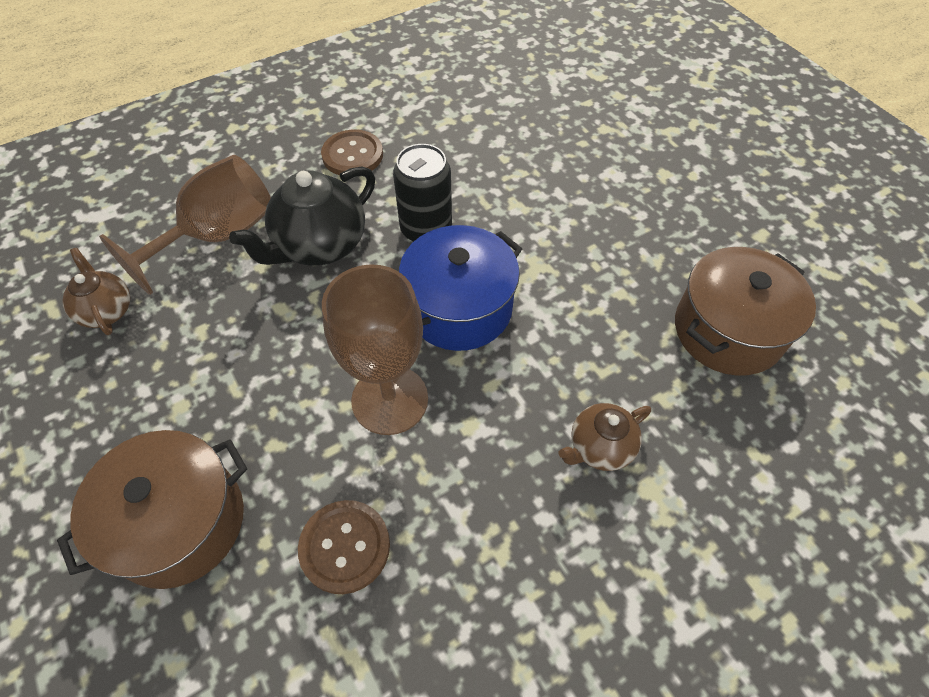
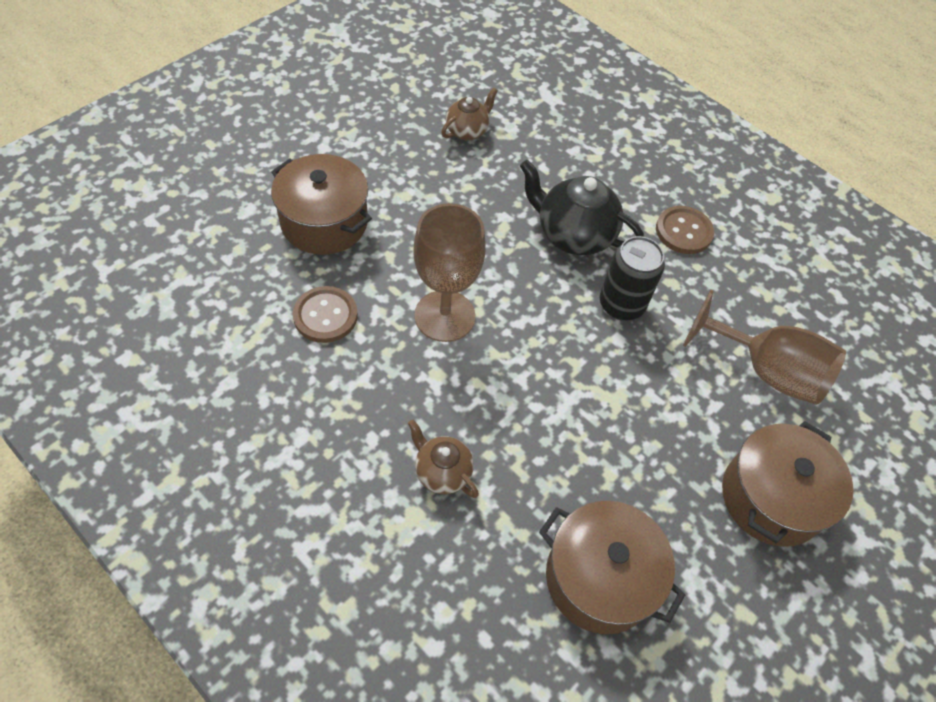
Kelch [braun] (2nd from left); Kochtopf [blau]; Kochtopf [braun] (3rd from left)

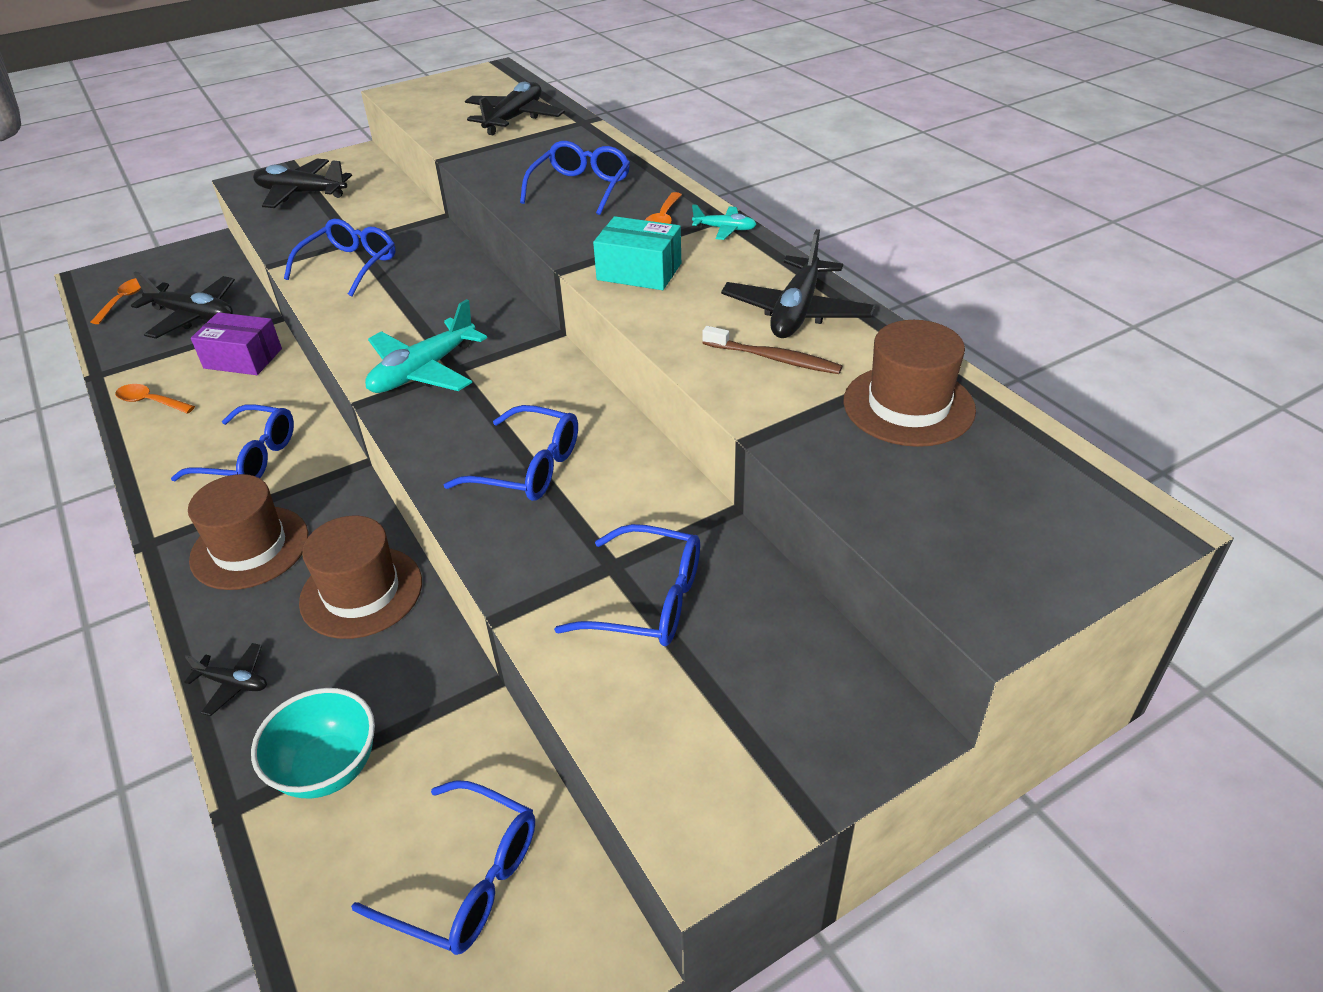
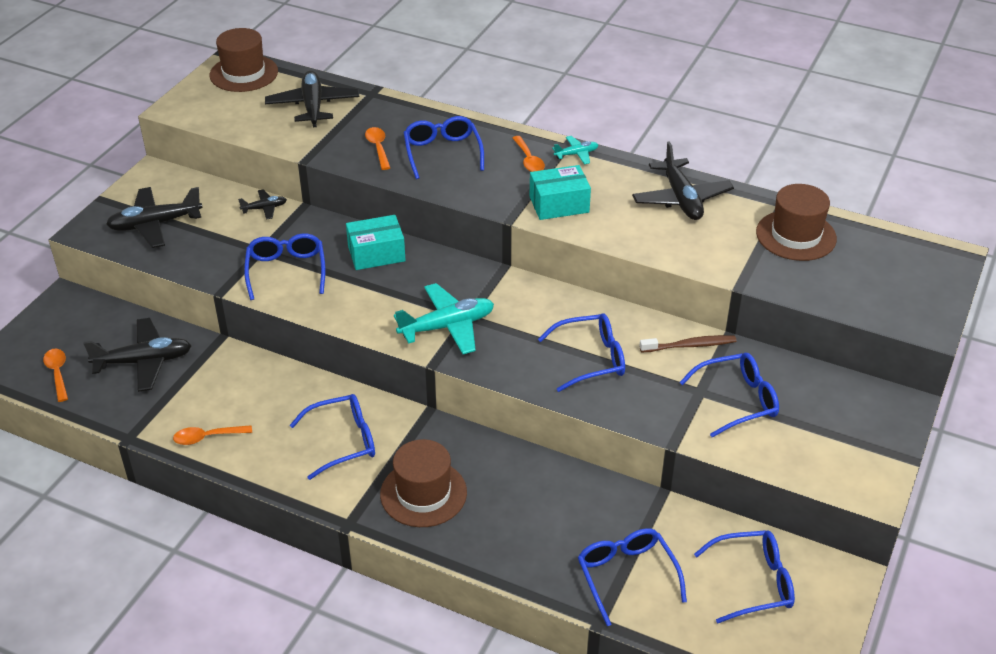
Flugzeug [türkis] (1st from left); Schachtel [lila]; Zahnbürste [braun]; Hut [braun] (1st from left); Flugzeug [schwarz] (3rd from left); Brille [blau] (5th from left); Löffel [orange] (3rd from left); Schachtel [türkis] (1st from left)

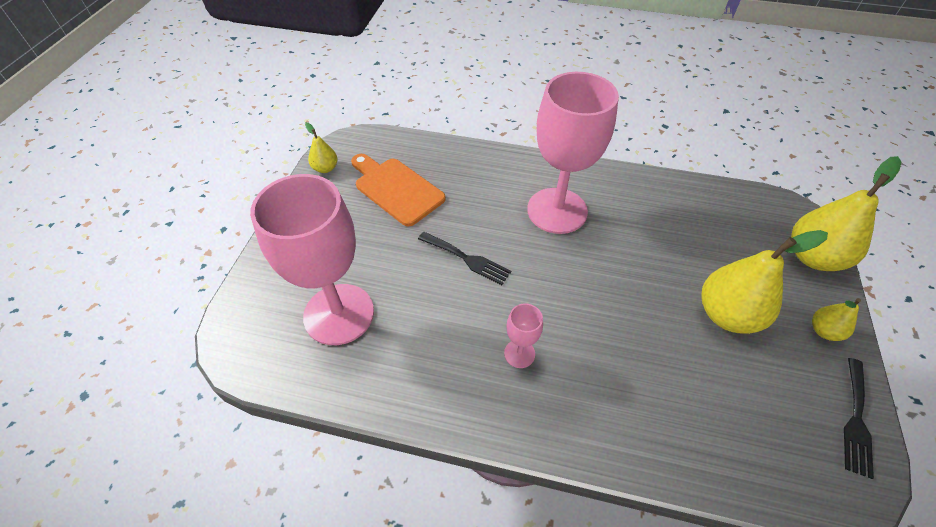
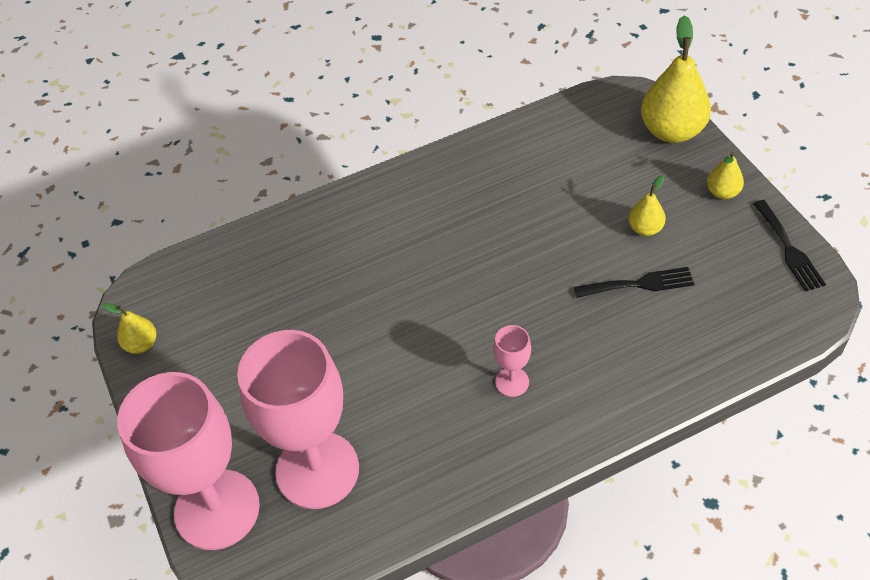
Kelch [rosa] (1st from left); Schneidebrett [orange]; Birne [gelb] (2nd from left); Gabel [schwarz] (1st from left)

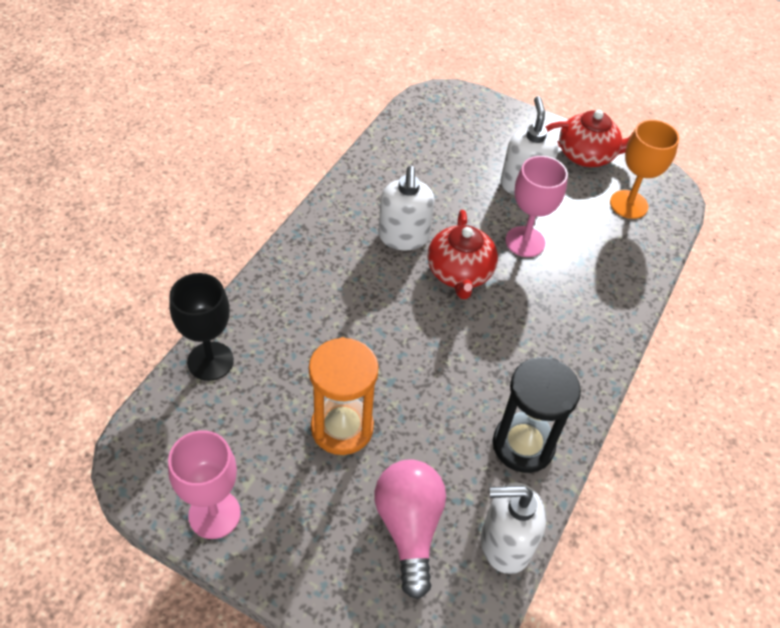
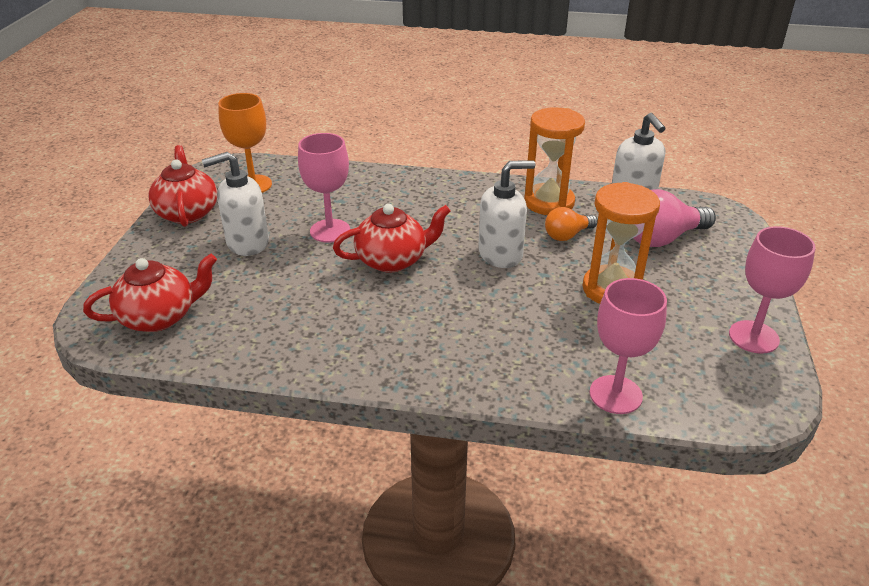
Seifenspender [weiß] (2nd from left); Kelch [rosa] (2nd from left); Sanduhr [orange] (1st from left); Glühbirne [orange]; Teekanne [rot] (1st from left)

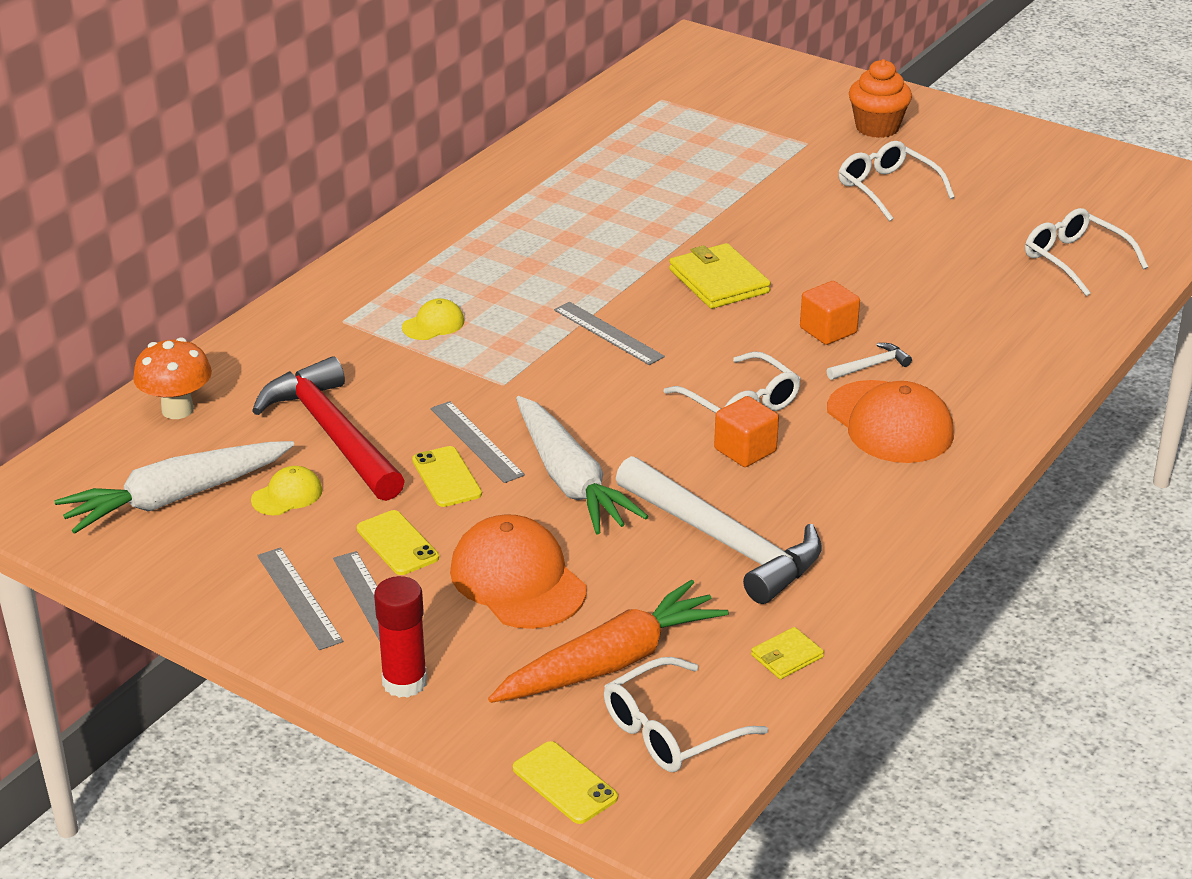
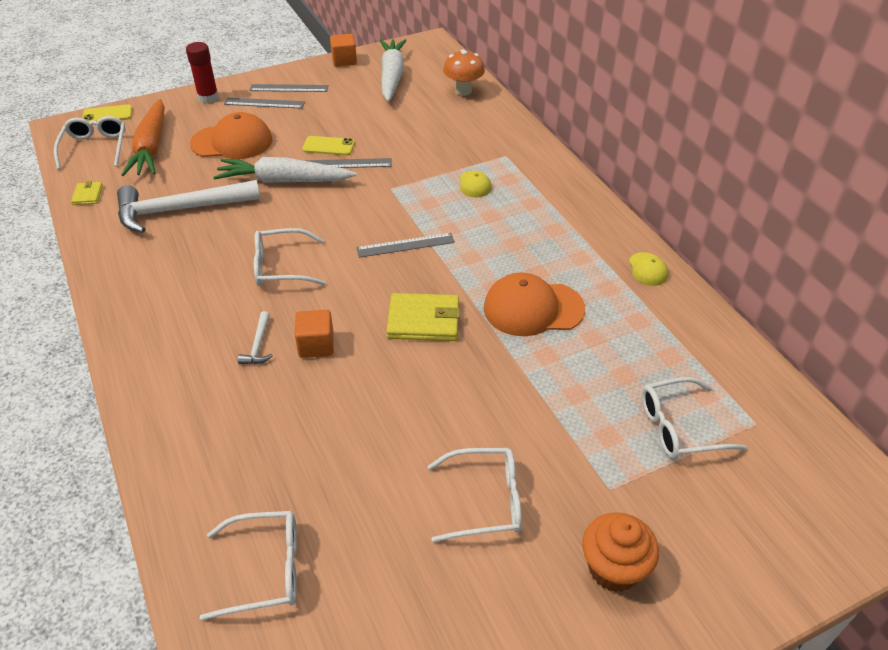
Hammer [rot]; Kappe [orange] (2nd from left); Kubus [orange] (2nd from left); Kappe [gelb] (2nd from left); Handy [gelb] (1st from left in the first image); Brille [weiß] (5th from left)

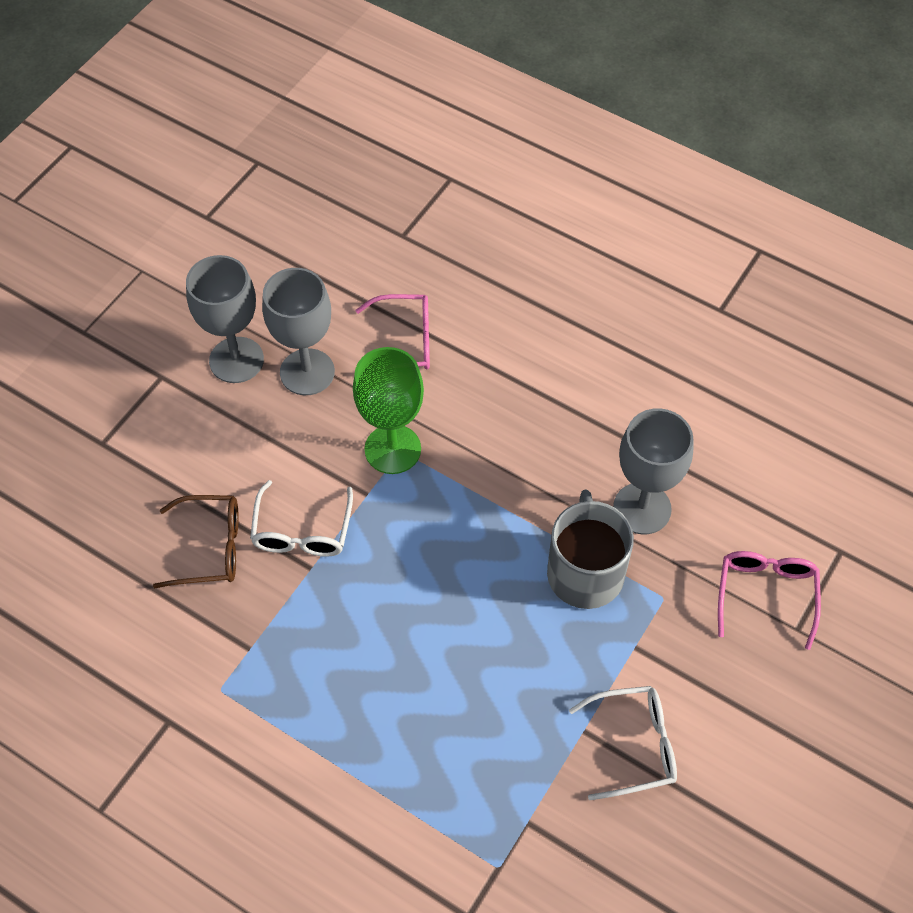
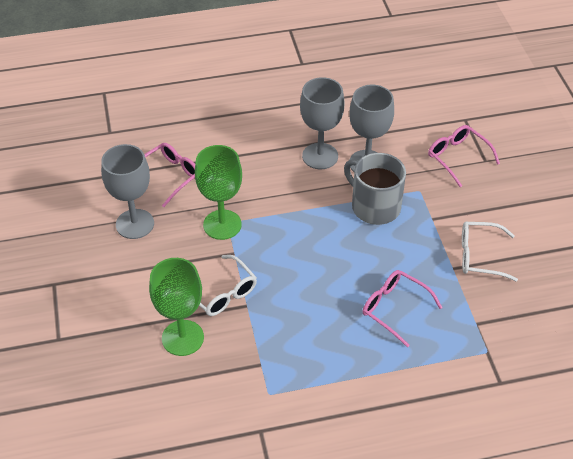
Kelch [grau] (2nd from left); Kelch [grün] (1st from left); Brille [weiß] (2nd from left); Brille [rosa] (2nd from left)

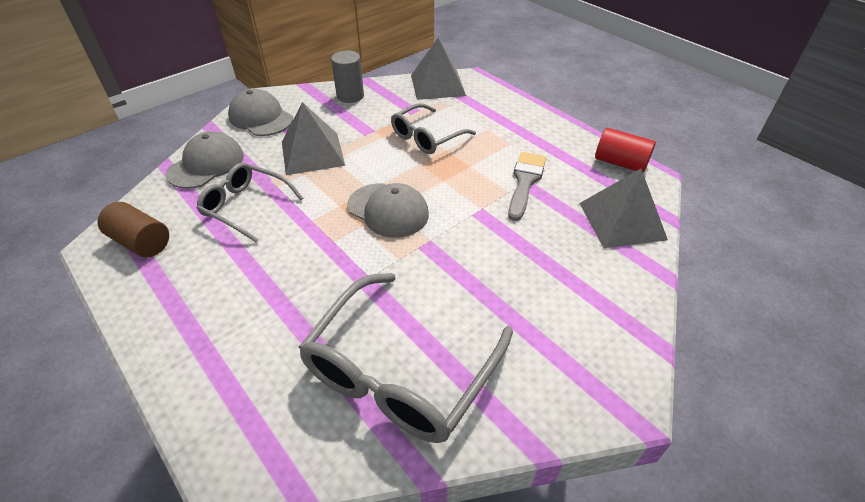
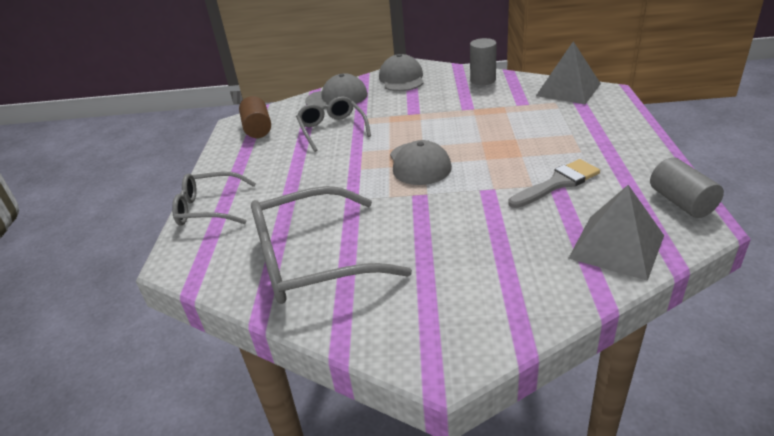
Pyramide [grau] (1st from left in the first image); Brille [grau] (1st from left); Vollzylinder [grau] (2nd from left)

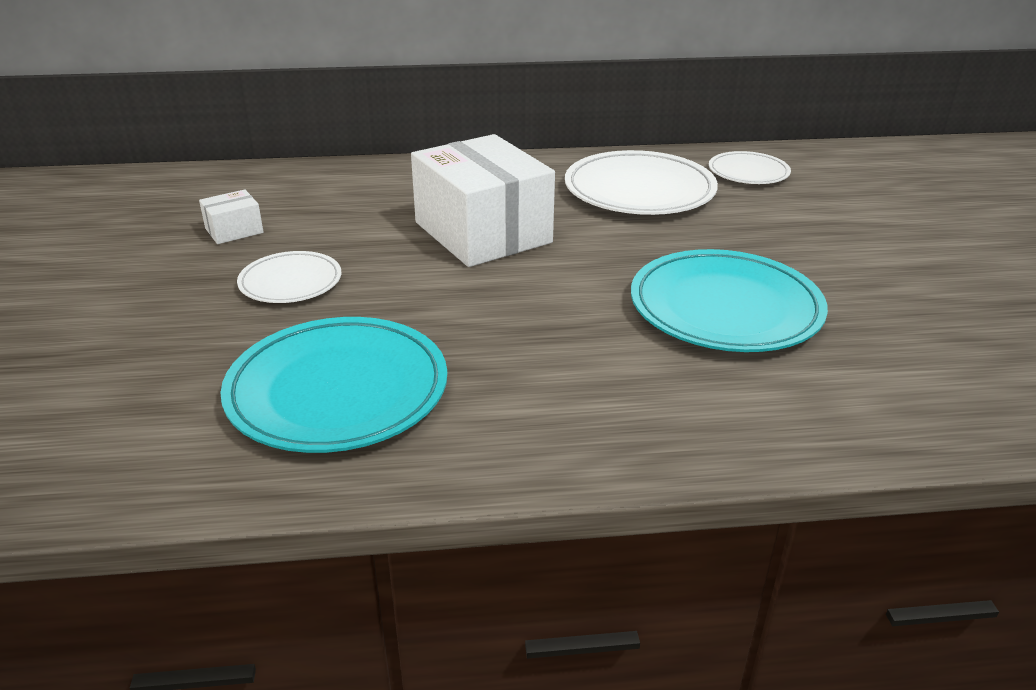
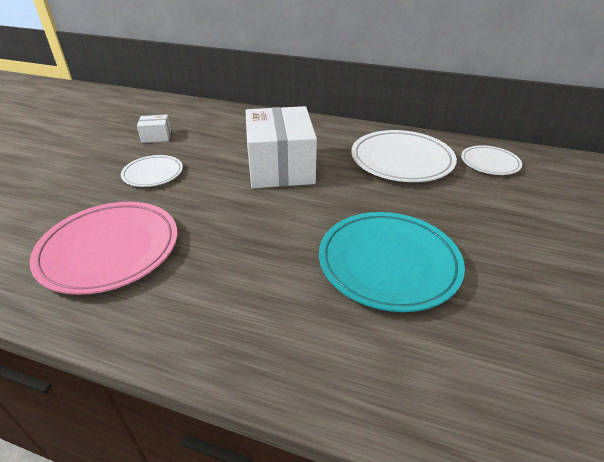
Teller [rosa]

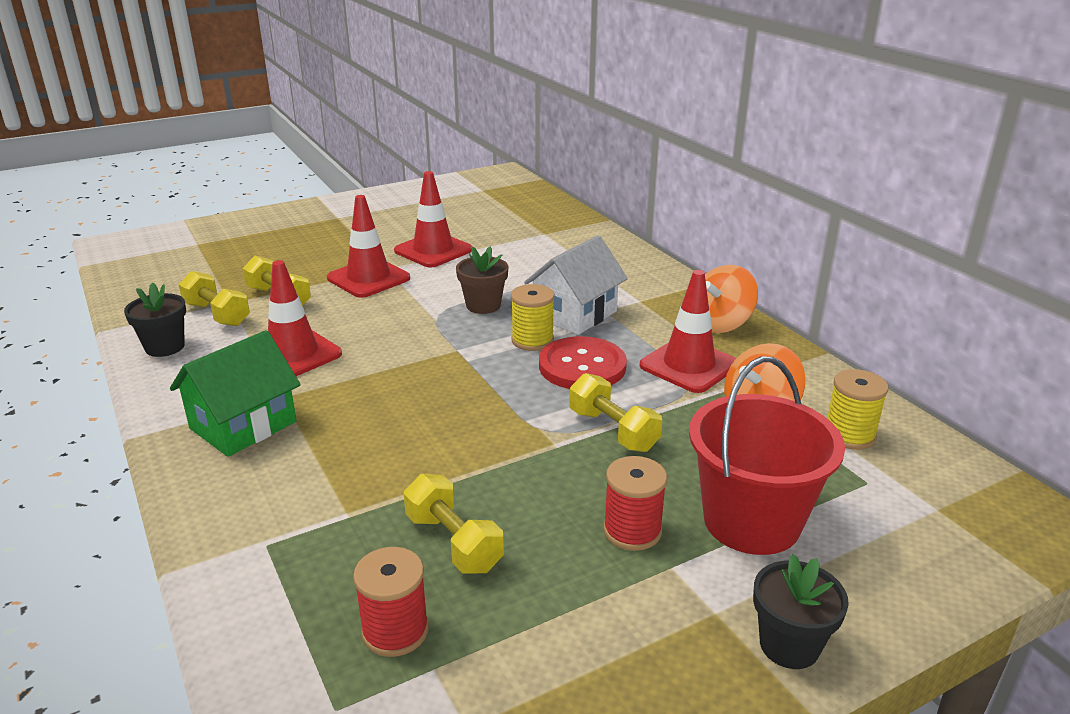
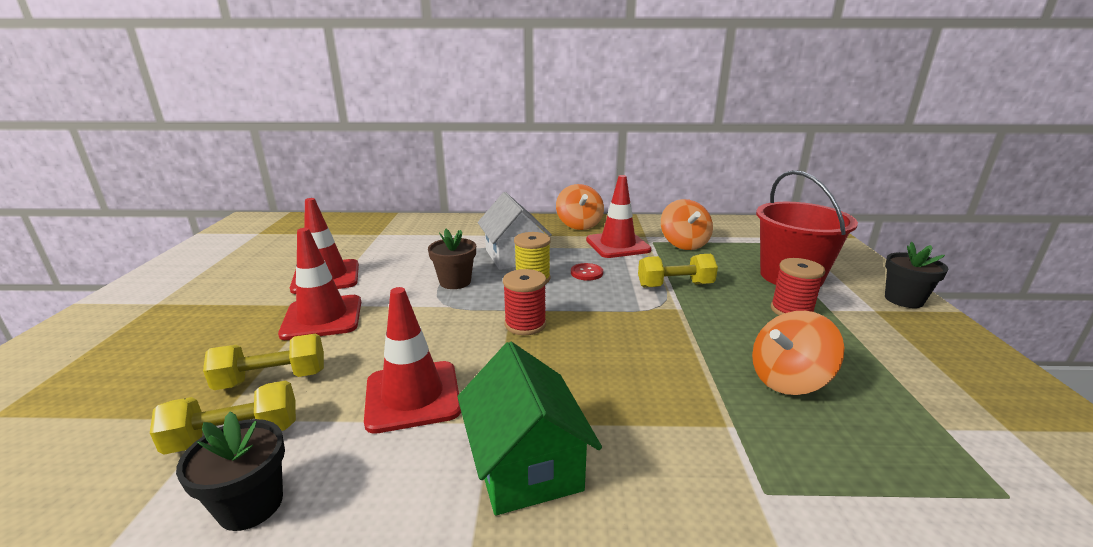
Knopf [rot]; Garnrolle [gelb] (2nd from left in the first image); Kreisel [orange] (3rd from left); Garnrolle [rot] (1st from left)

